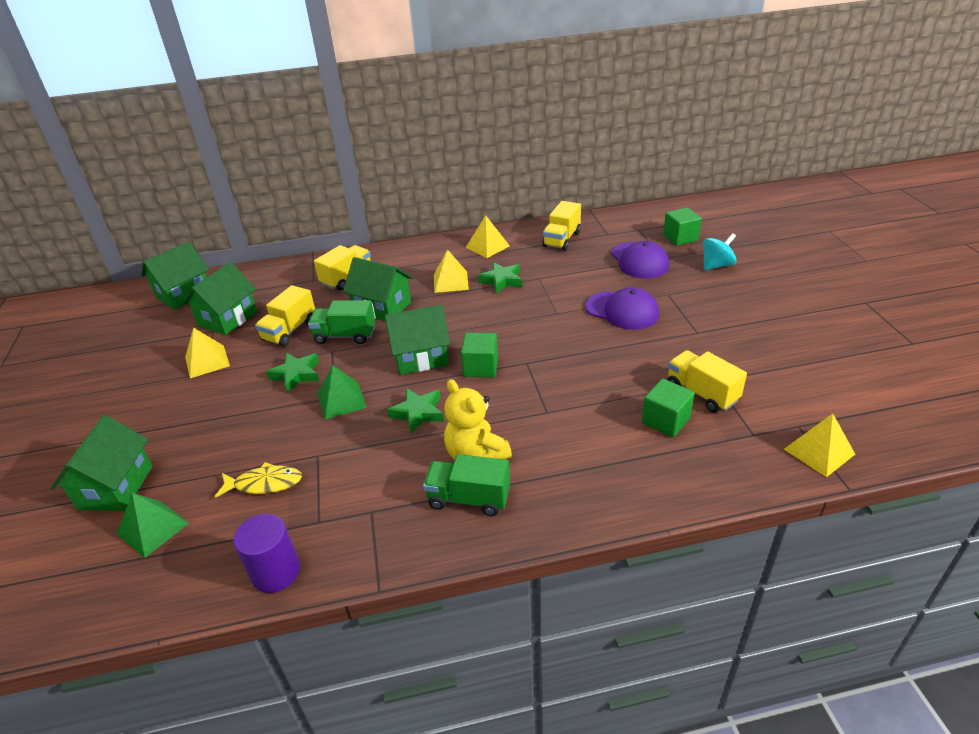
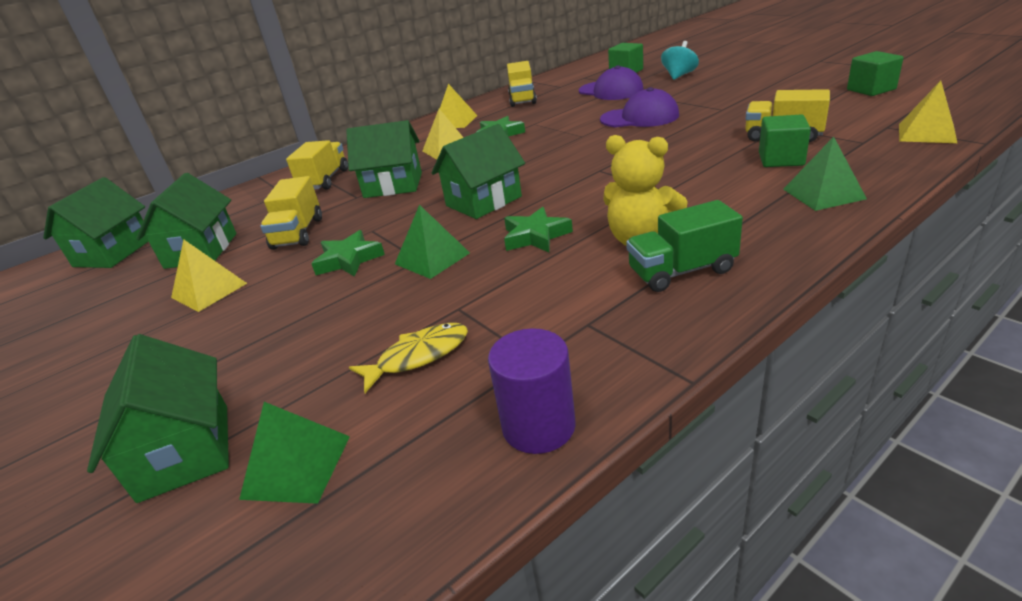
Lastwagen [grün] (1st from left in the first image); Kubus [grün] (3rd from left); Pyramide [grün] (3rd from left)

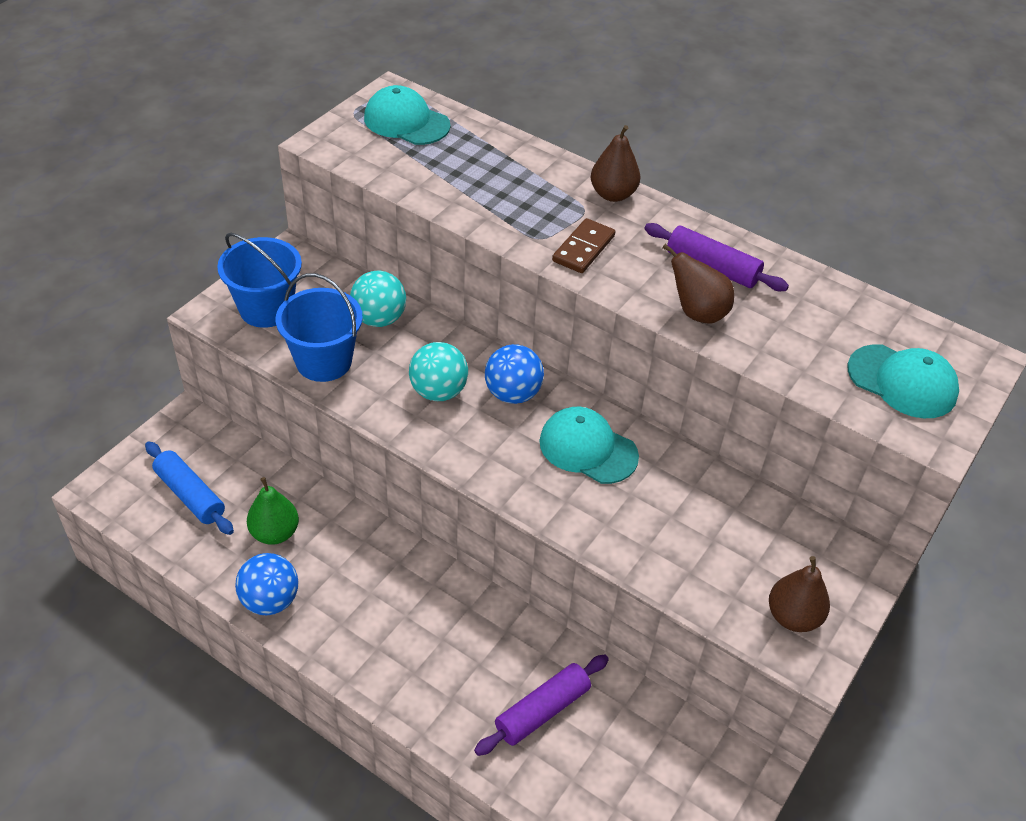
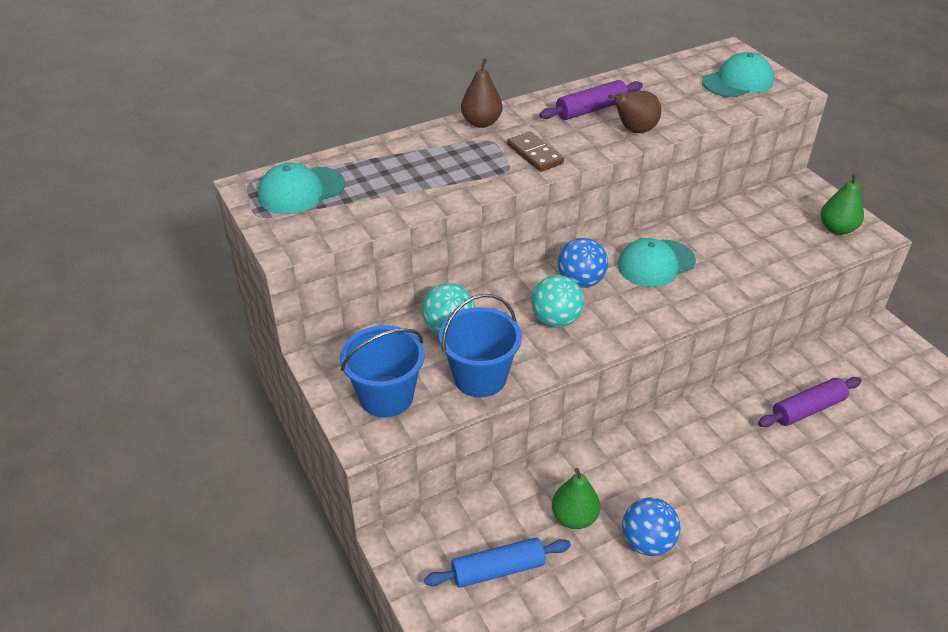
Birne [grün] (2nd from left); Nudelholz [lila] (2nd from left)

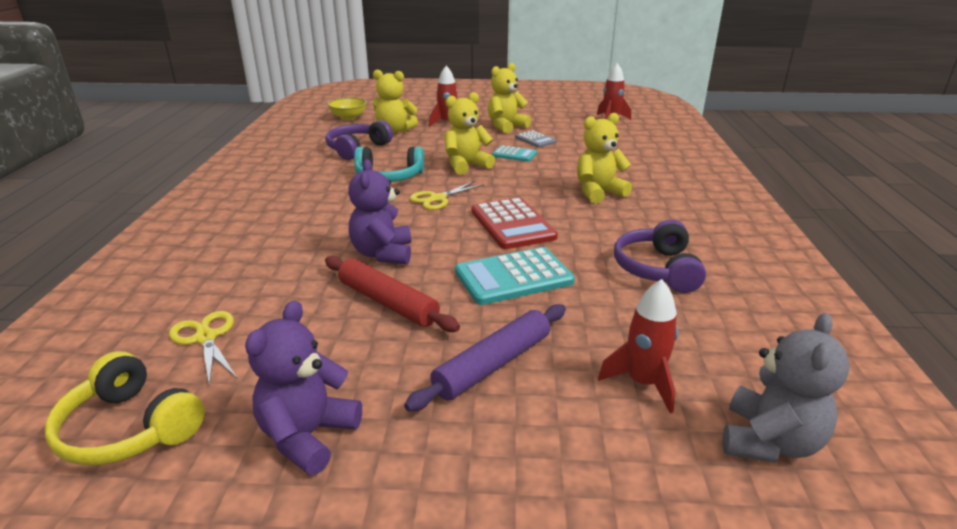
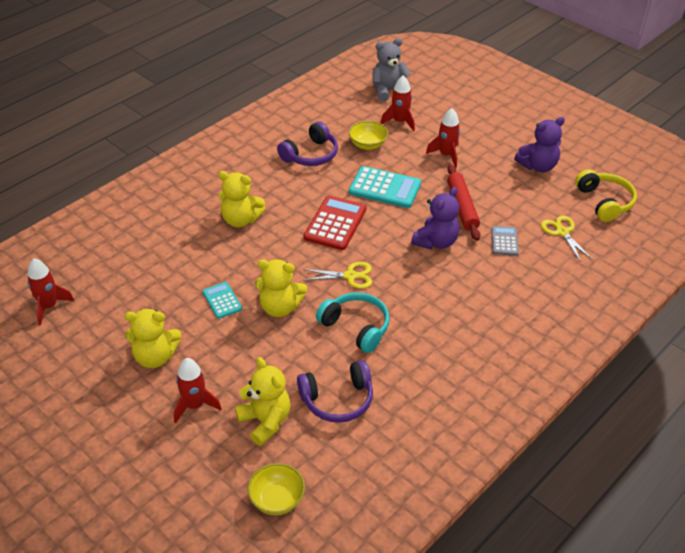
Taschenrechner [grau]; Rakete [rot] (4th from left); Schere [gelb] (2nd from left); Schüssel [gelb] (2nd from left)

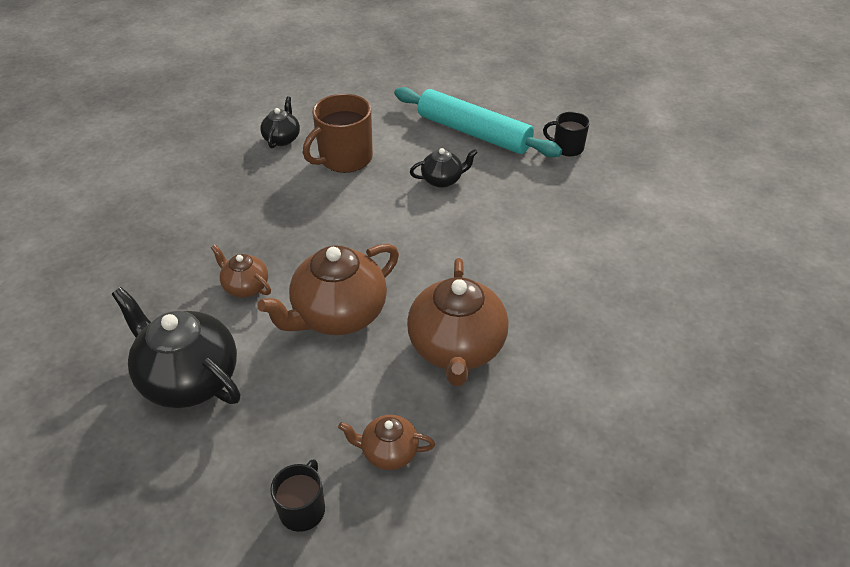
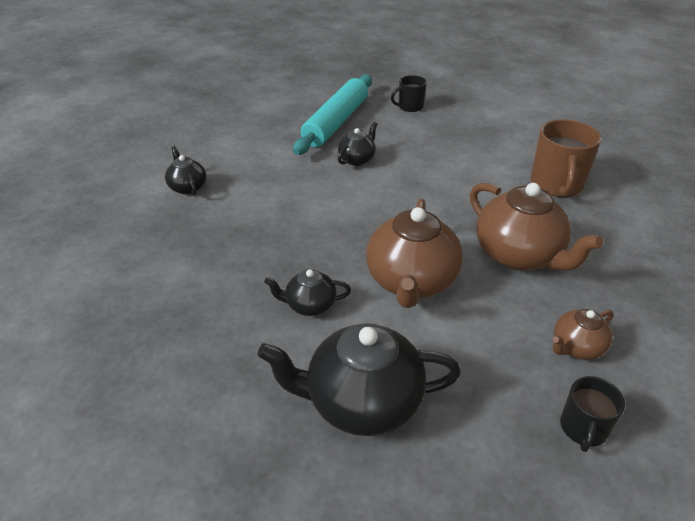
Nudelholz [türkis]; Tasse [braun]; Teekanne [schwarz] (2nd from left); Tasse [schwarz] (2nd from left)

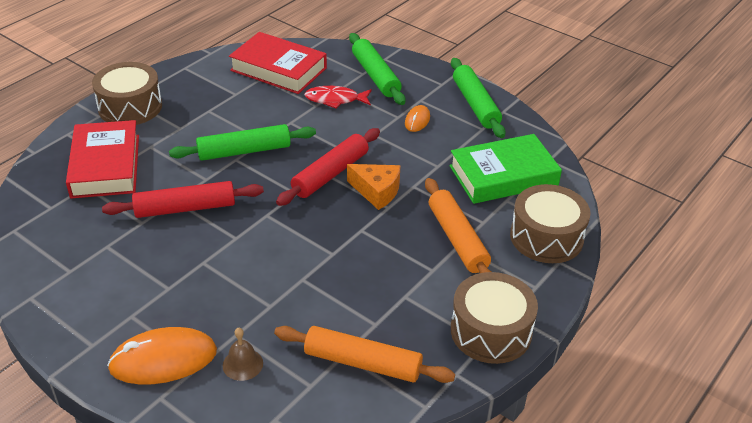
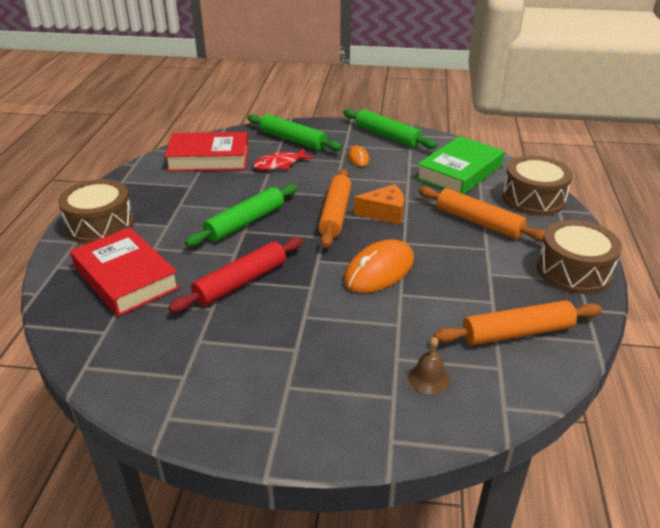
Nudelholz [orange] (1st from left); Computermaus [orange] (2nd from left)

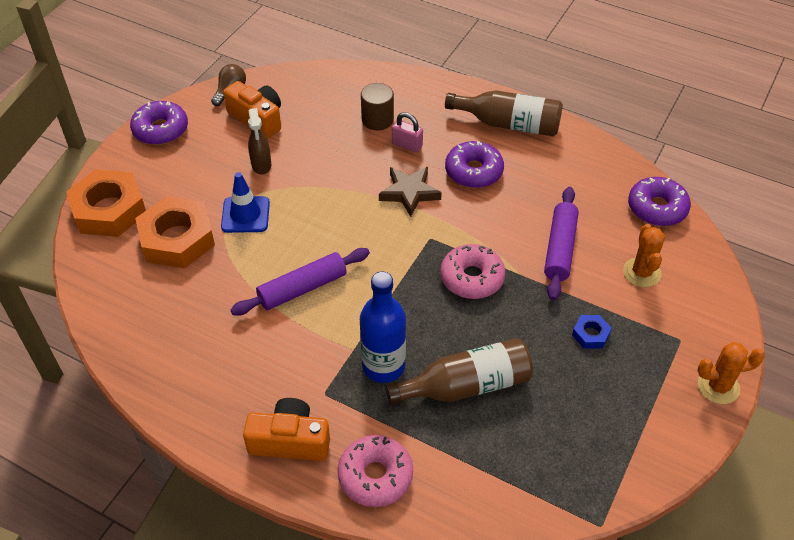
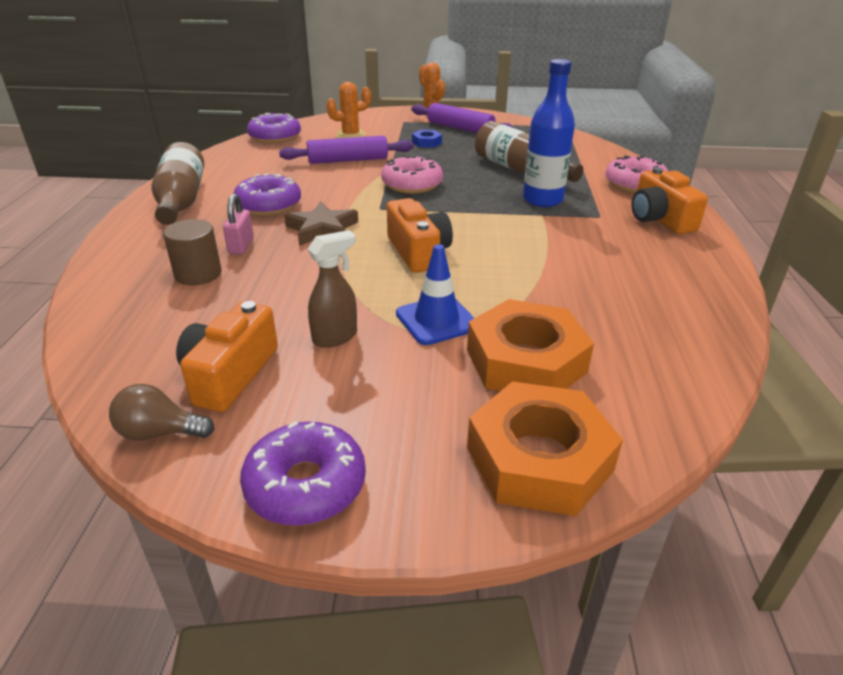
Nudelholz [lila] (2nd from left); Kamera [orange] (2nd from left)

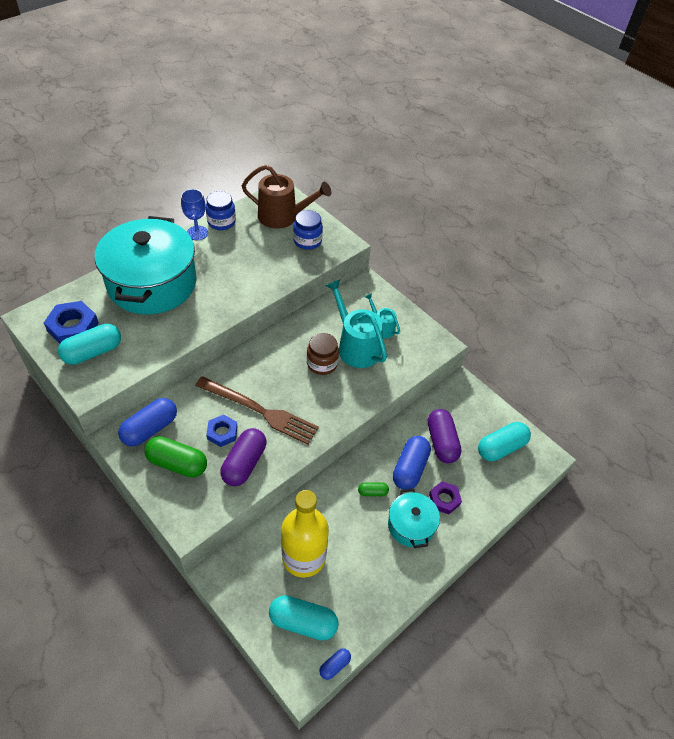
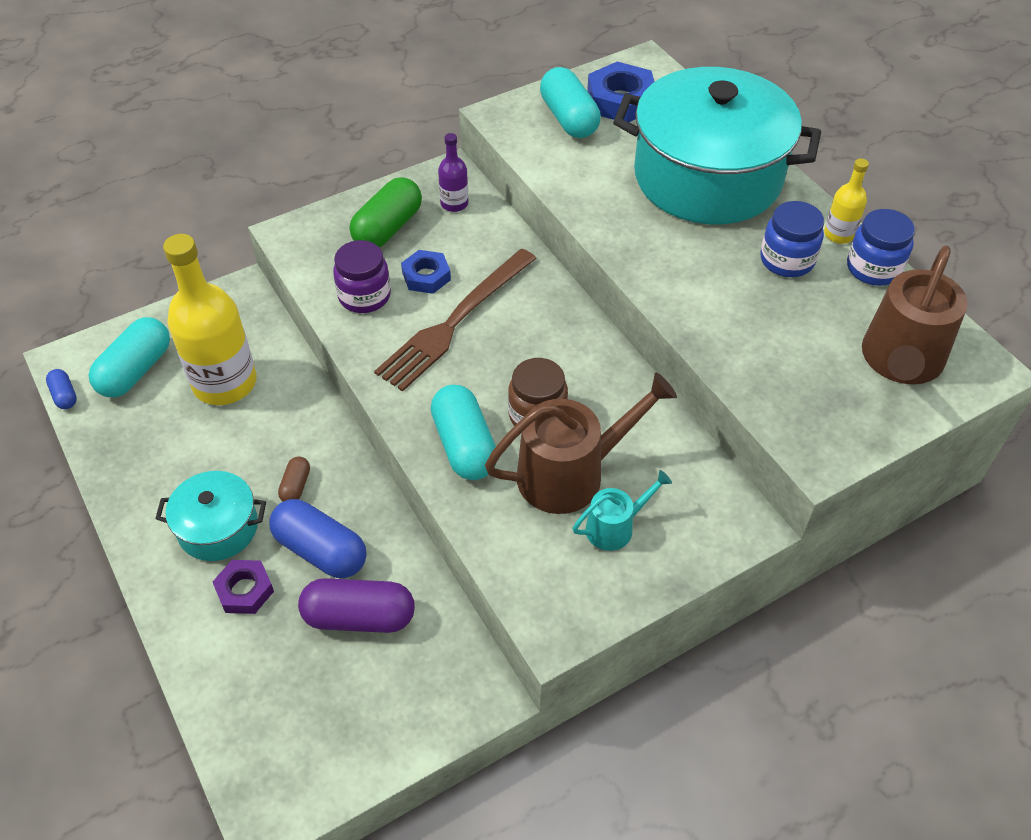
Flasche [gelb] (2nd from left); Einmachglas [blau] (1st from left); Gießkanne [braun] (1st from left); Flasche [lila]; Kapsel [türkis] (2nd from left); Einmachglas [lila]; Kapsel [braun]

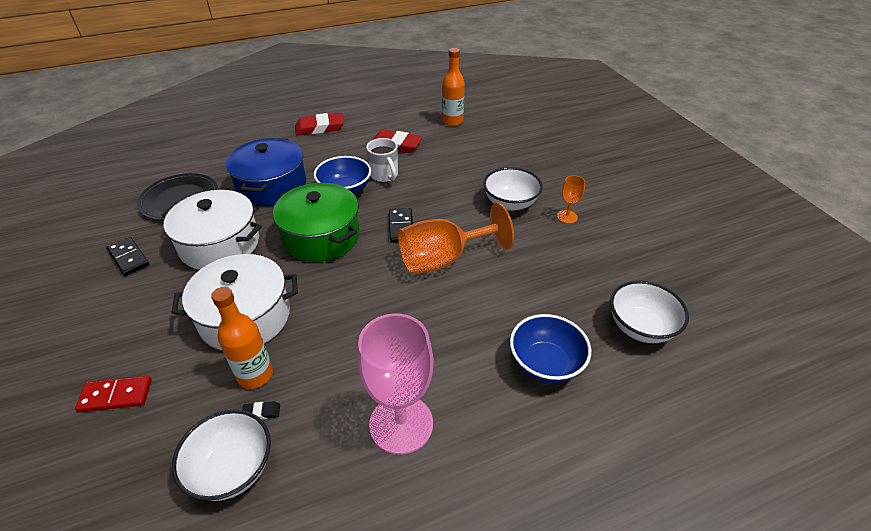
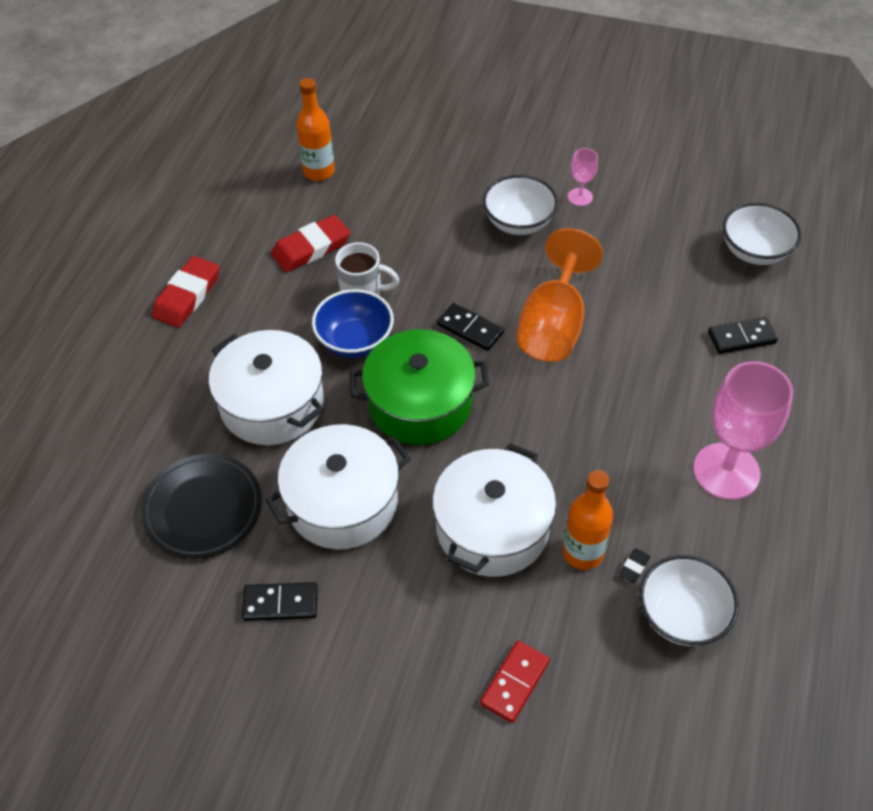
Kochtopf [weiß] (1st from left); Kelch [rosa] (1st from left); Dominostein [schwarz] (3rd from left)

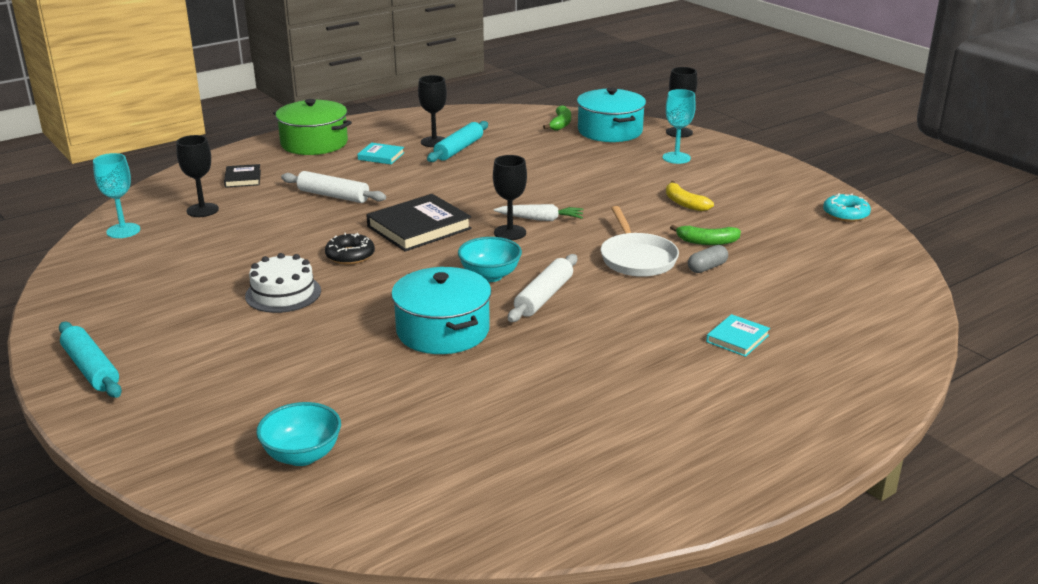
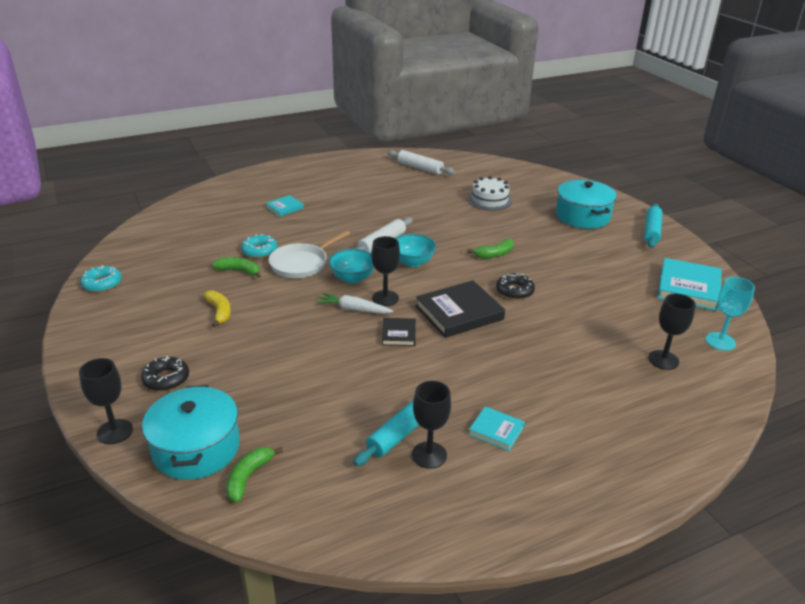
Donut [schwarz] (1st from left); Kochtopf [grün]; Buch [schwarz] (1st from left); Nudelholz [weiß] (2nd from left); Pfanne [weiß]; Donut [türkis] (2nd from left); Kuchen [weiß]; Kochtopf [türkis] (2nd from left); Nudelholz [türkis] (2nd from left); Schüssel [türkis] (1st from left); Banane [grün] (3rd from left); Buch [türkis] (3rd from left)

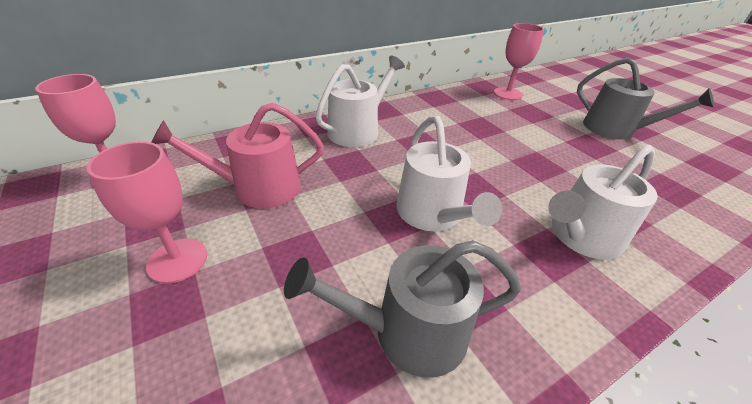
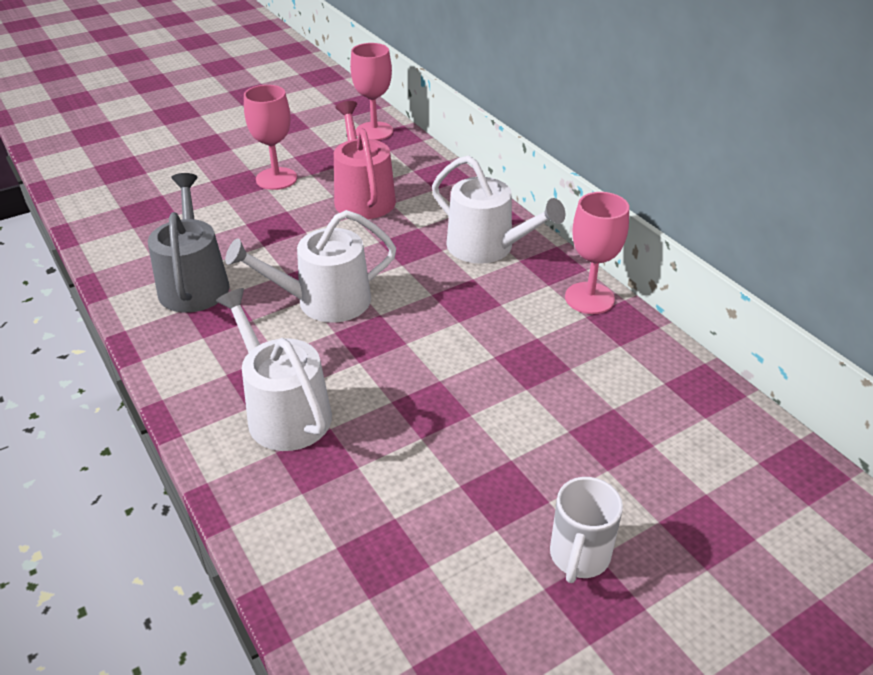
Kelch [rosa] (3rd from left); Tasse [weiß]

